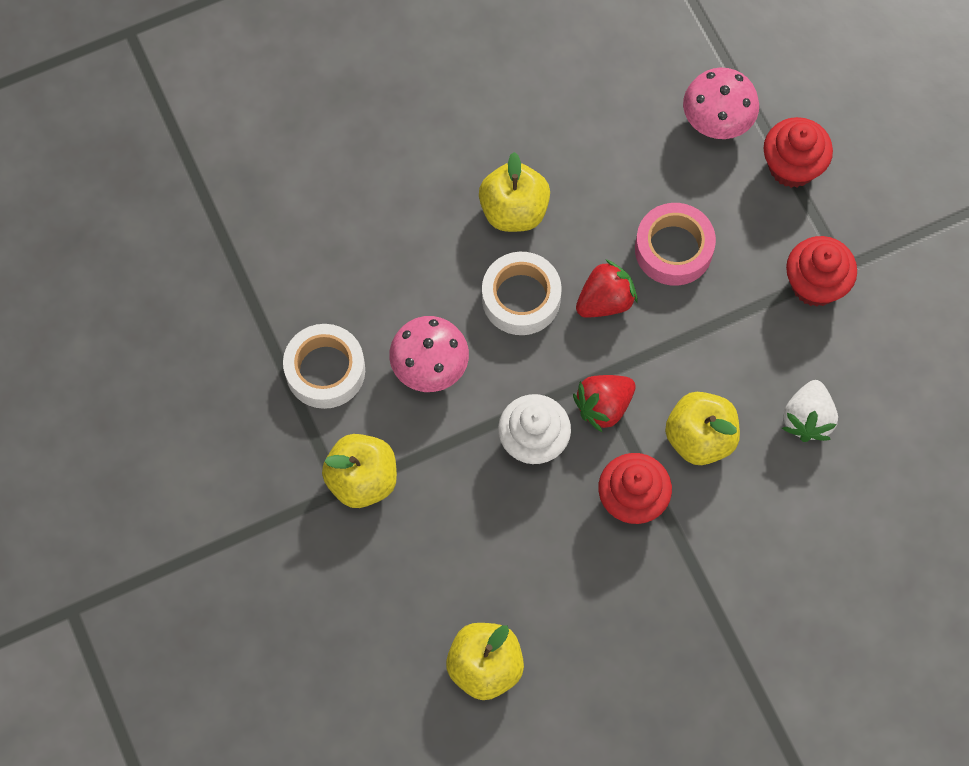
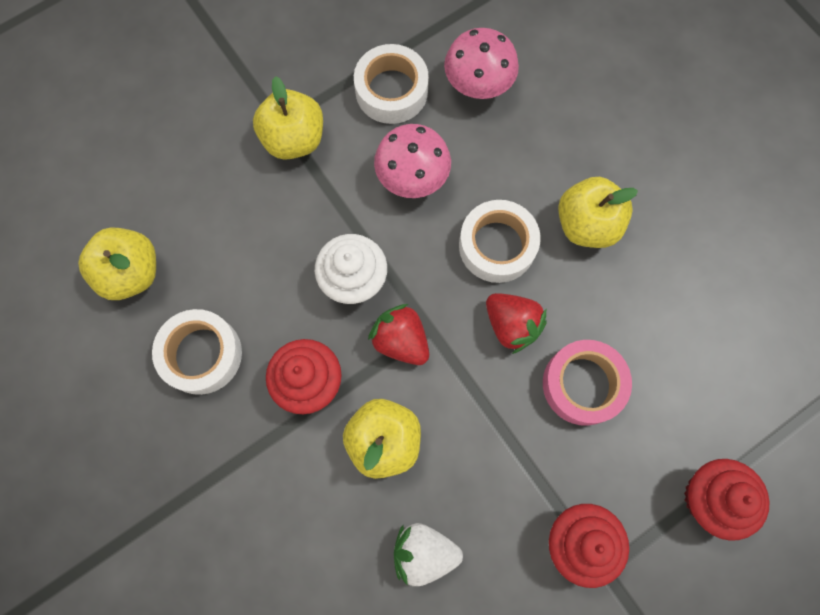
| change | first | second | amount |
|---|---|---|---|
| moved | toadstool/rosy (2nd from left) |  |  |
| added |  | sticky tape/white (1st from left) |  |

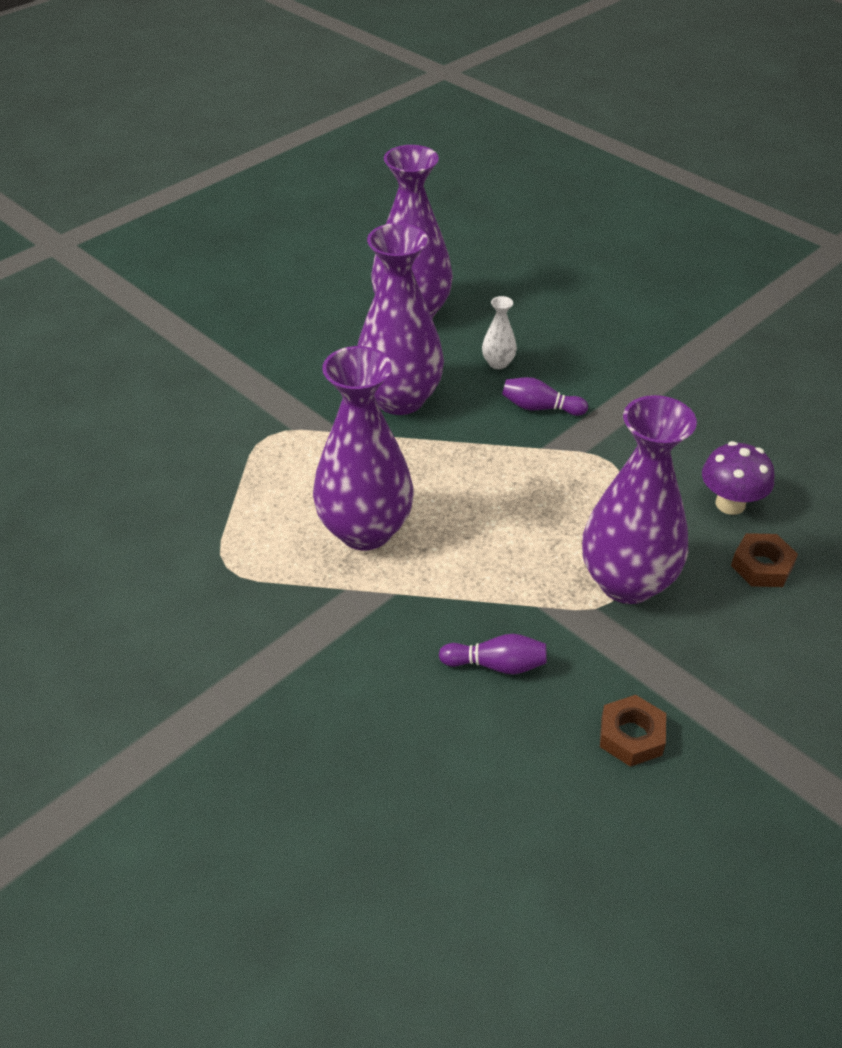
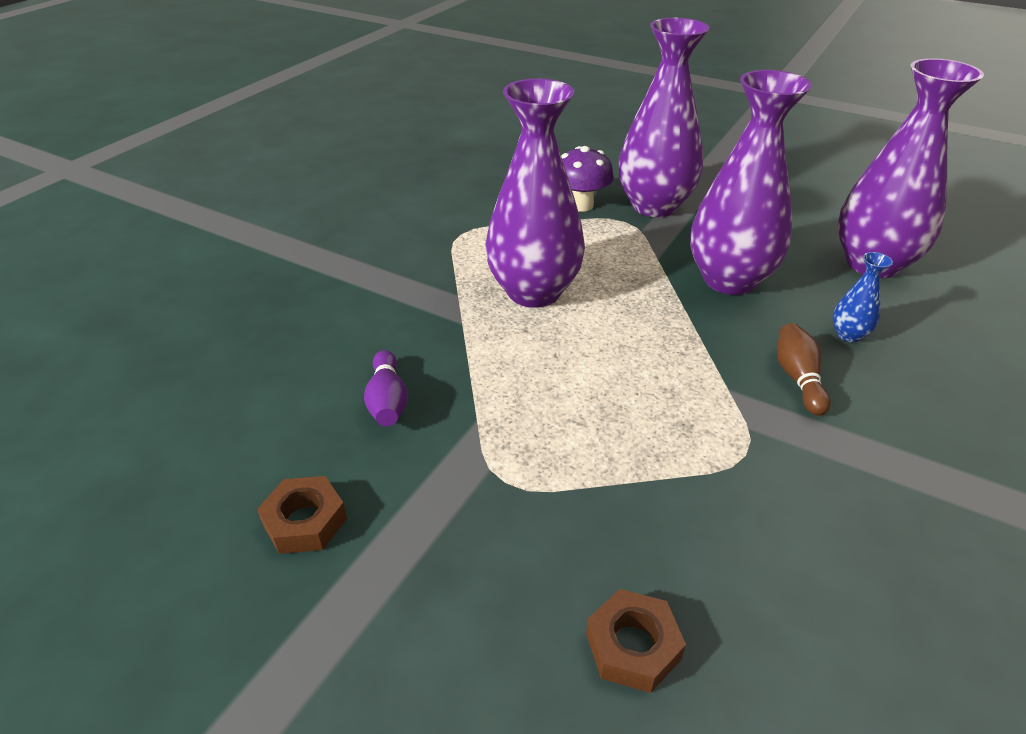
| change | first | second | amount |
|---|---|---|---|
| recoloured | vase/white | vase/blue |  |
| recoloured | skittle/royal purple (2nd from left) | skittle/dark brown |  |
| moved | vase/royal purple (4th from left in the first image) | vase/royal purple (2nd from left) |  |
| moved | toadstool/royal purple |  |  |

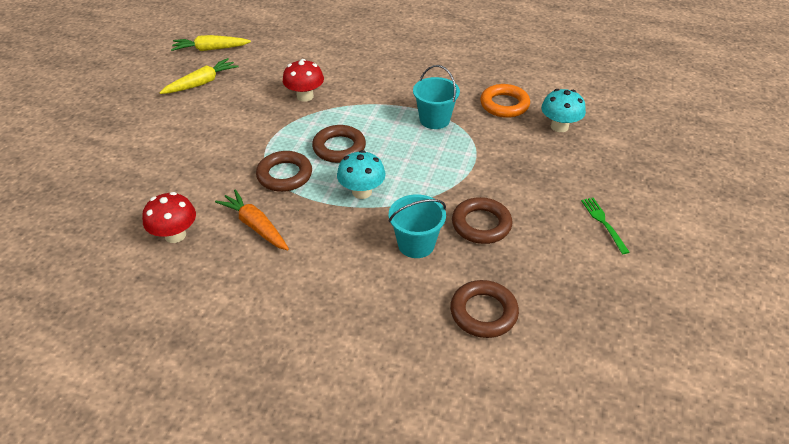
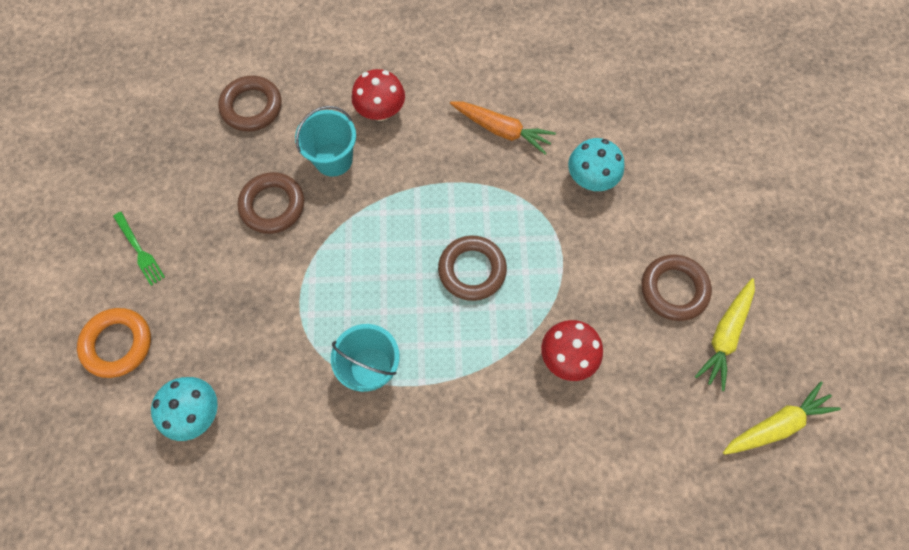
| change | first | second | amount |
|---|---|---|---|
| moved | torus/orange-coloured |  |  |
| moved | toadstool/aqua (1st from left in the first image) | toadstool/aqua (2nd from left) |  |
| moved | torus/dark brown (1st from left in the first image) | torus/dark brown (4th from left) |  |
| moved | toadstool/red (1st from left) |  |  |

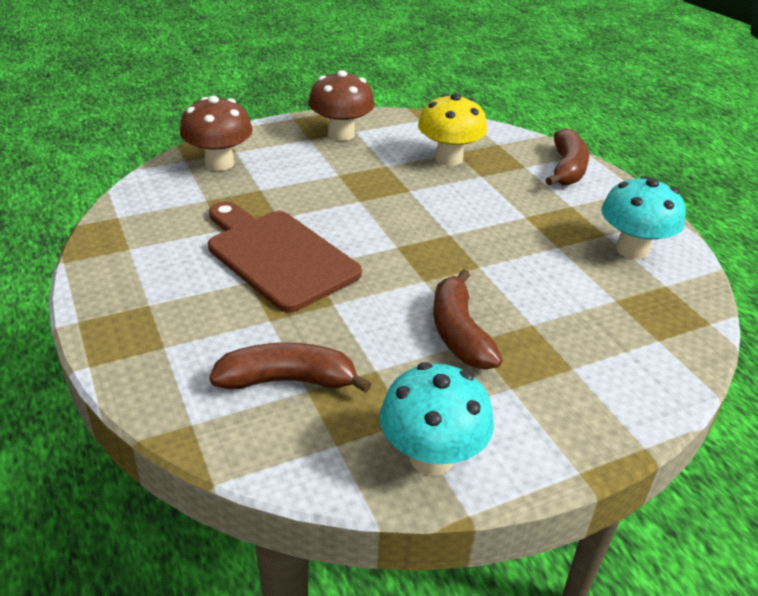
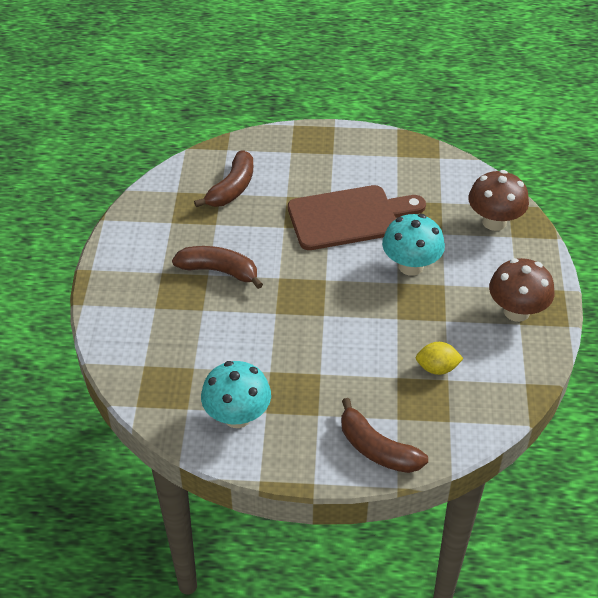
| change | first | second | amount |
|---|---|---|---|
| replaced | toadstool/yellow | citrus fruit/yellow |  |
| moved | toadstool/aqua (1st from left in the first image) | toadstool/aqua (2nd from left) |  |

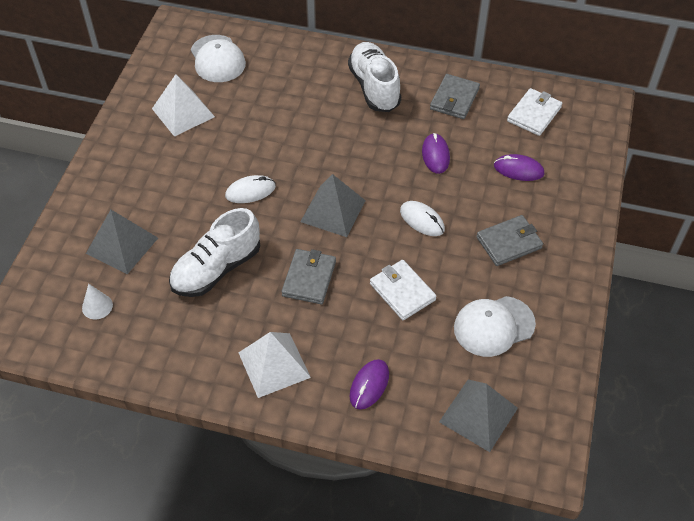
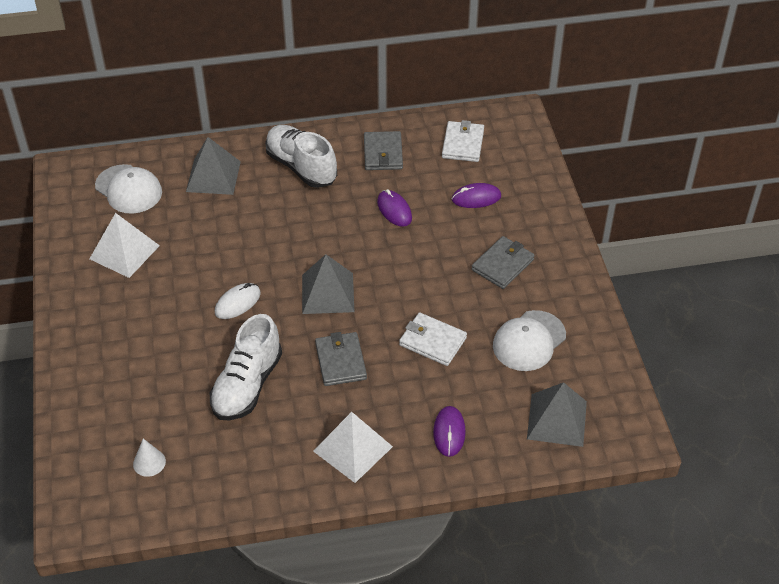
| change | first | second | amount |
|---|---|---|---|
| removed | computer mouse/white (2nd from left) |  |  |
| moved | pyramid shape/ash-grey (1st from left) |  |  |

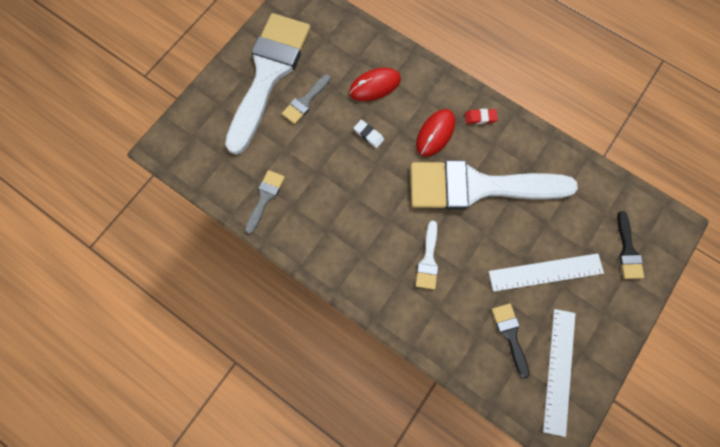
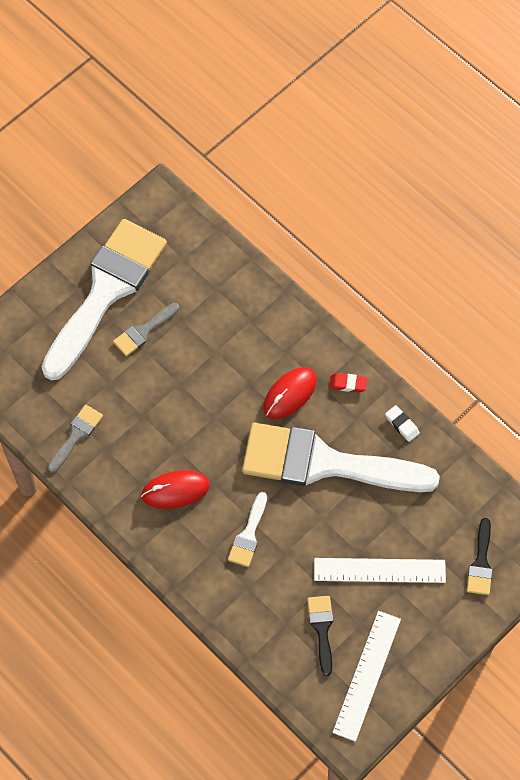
| change | first | second | amount |
|---|---|---|---|
| moved | computer mouse/red (1st from left) |  |  |
| moved | eraser/white |  |  |

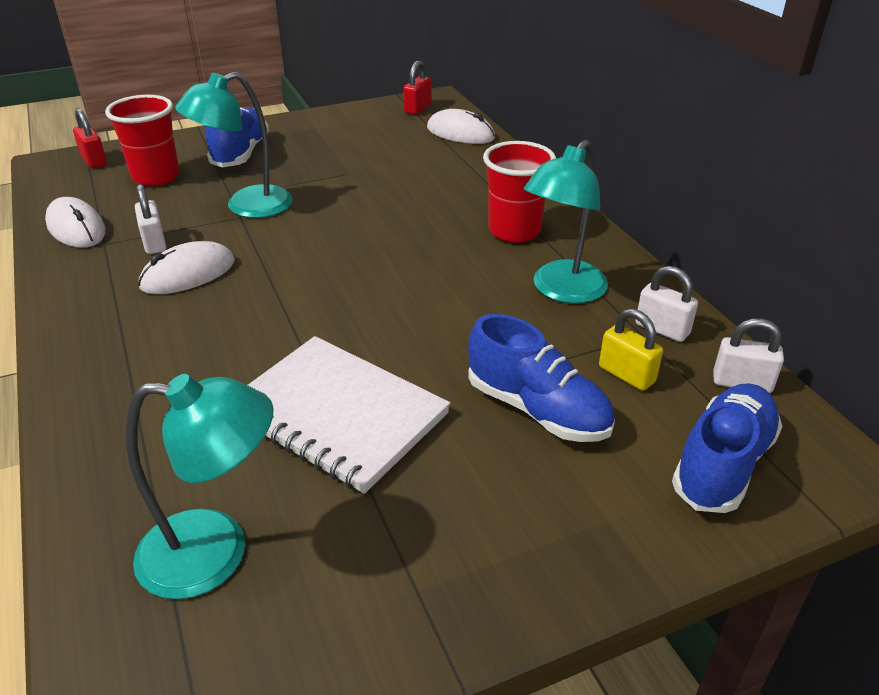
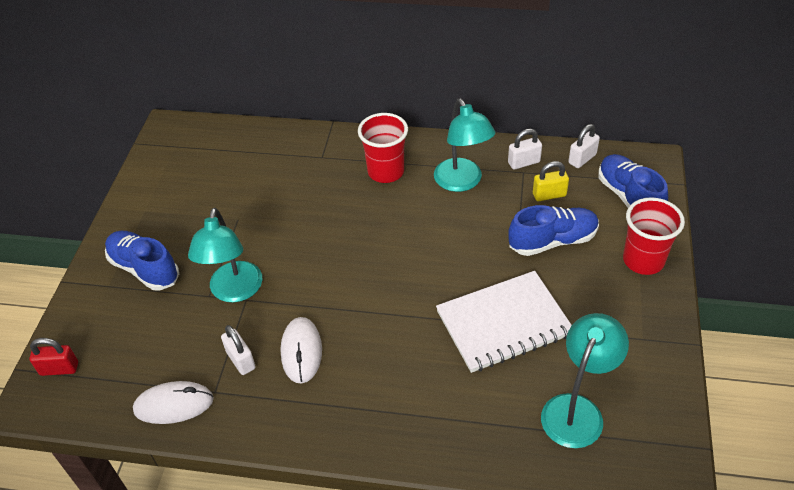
| change | first | second | amount |
|---|---|---|---|
| removed | small lock/red (2nd from left) |  |  |
| moved | beaker/red (1st from left in the first image) | beaker/red (2nd from left) |  |
| removed | computer mouse/white (3rd from left) |  |  |
| turned | small lock/white (1st from left) |  | 45 degrees clockwise |

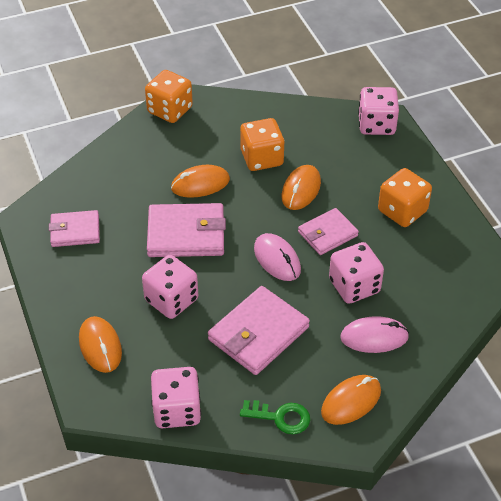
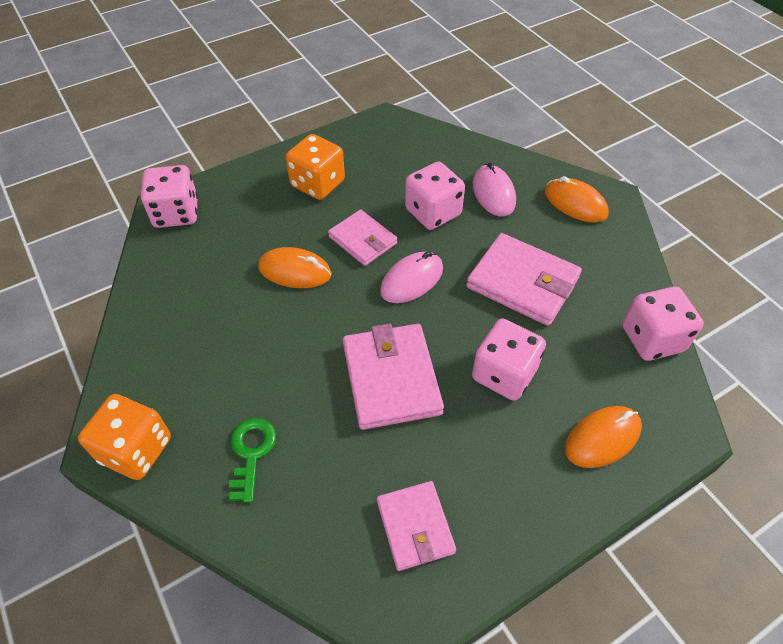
| change | first | second | amount |
|---|---|---|---|
| removed | game die/orange-coloured (2nd from left) |  |  |
| removed | computer mouse/orange-coloured (2nd from left) |  |  |
| moved | door key/leaf-green |  |  |

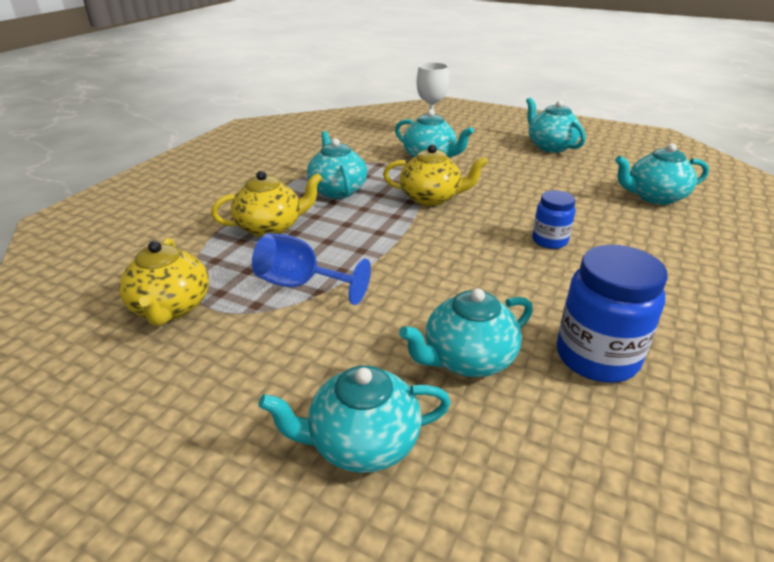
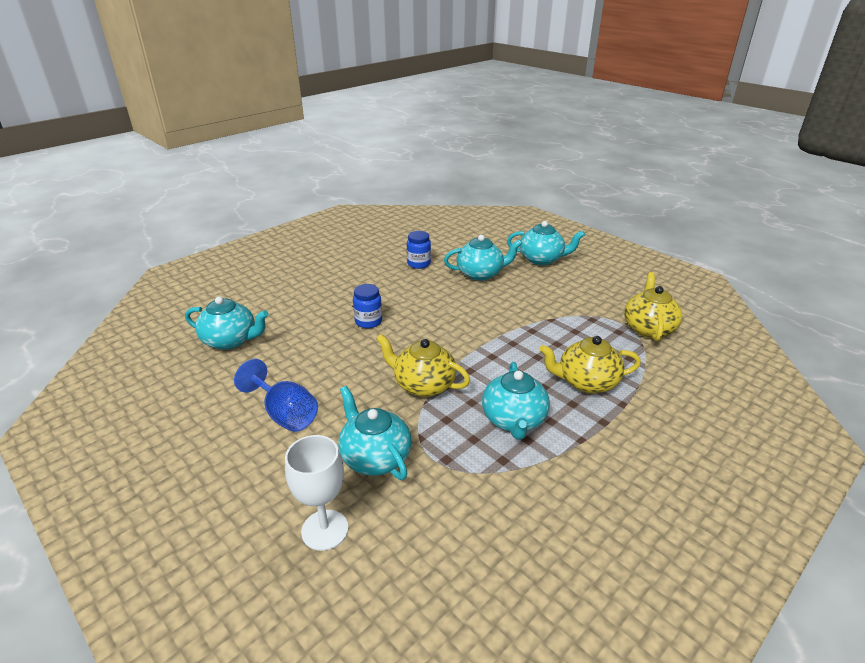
| change | first | second | amount |
|---|---|---|---|
| removed | tea pot/aqua (5th from left) |  |  |
| moved | chalice/blue |  |  |
| resized | jam jar/blue (2nd from left) |  | x0.58 |

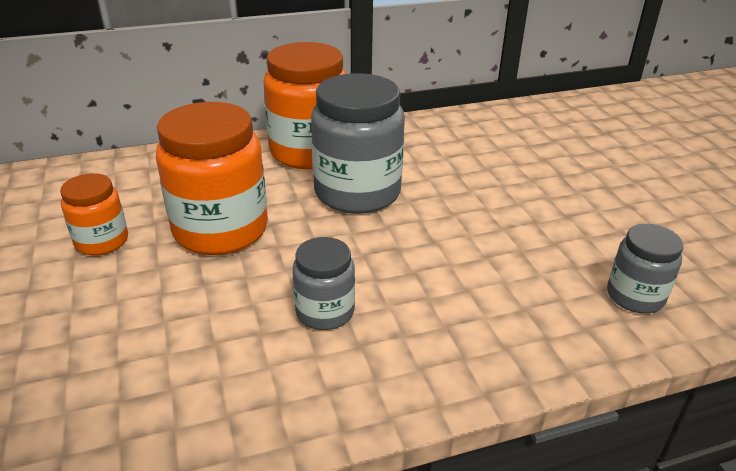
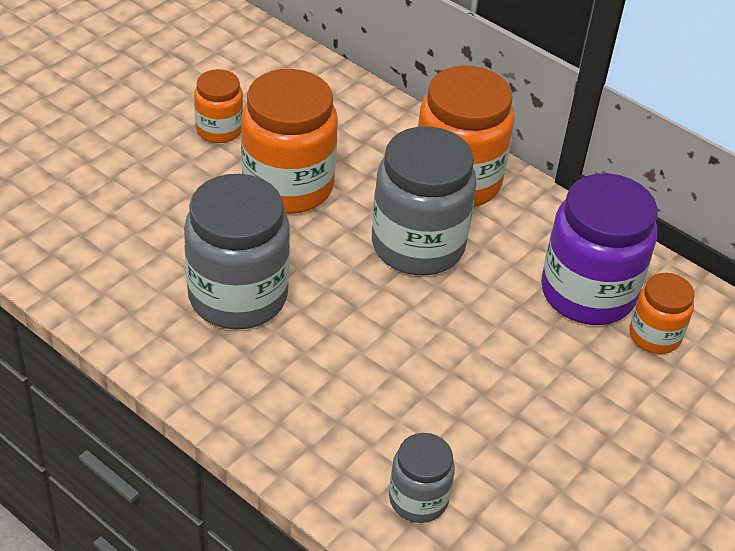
| change | first | second | amount |
|---|---|---|---|
| resized | jam jar/ash-grey (1st from left) |  | x1.87 |
| added |  | jam jar/royal purple |  |
| added |  | jam jar/orange-coloured (4th from left) |  |

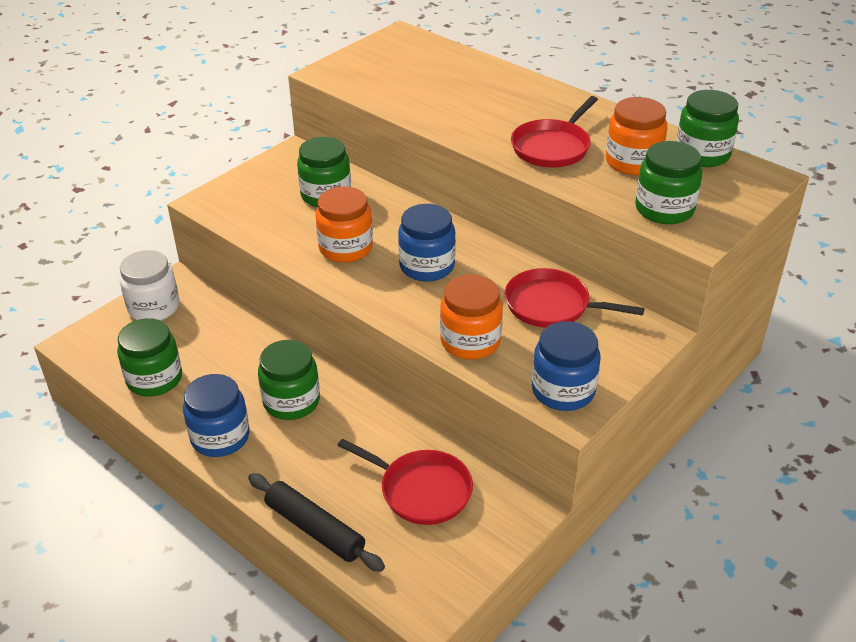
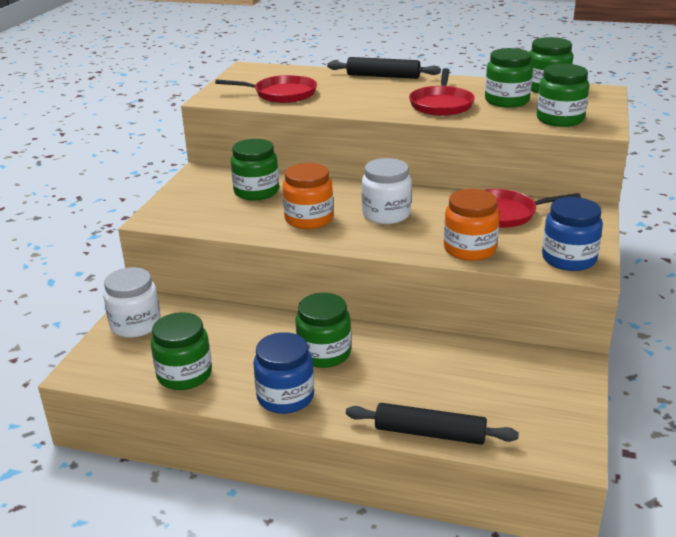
| change | first | second | amount |
|---|---|---|---|
| recoloured | jam jar/orange-coloured (3rd from left) | jam jar/leaf-green (4th from left) |  |
| recoloured | jam jar/blue (2nd from left) | jam jar/white (2nd from left) |  |
| moved | pan/red (1st from left) |  |  |
| added |  | rolling pin/jet-black (1st from left) |  |

